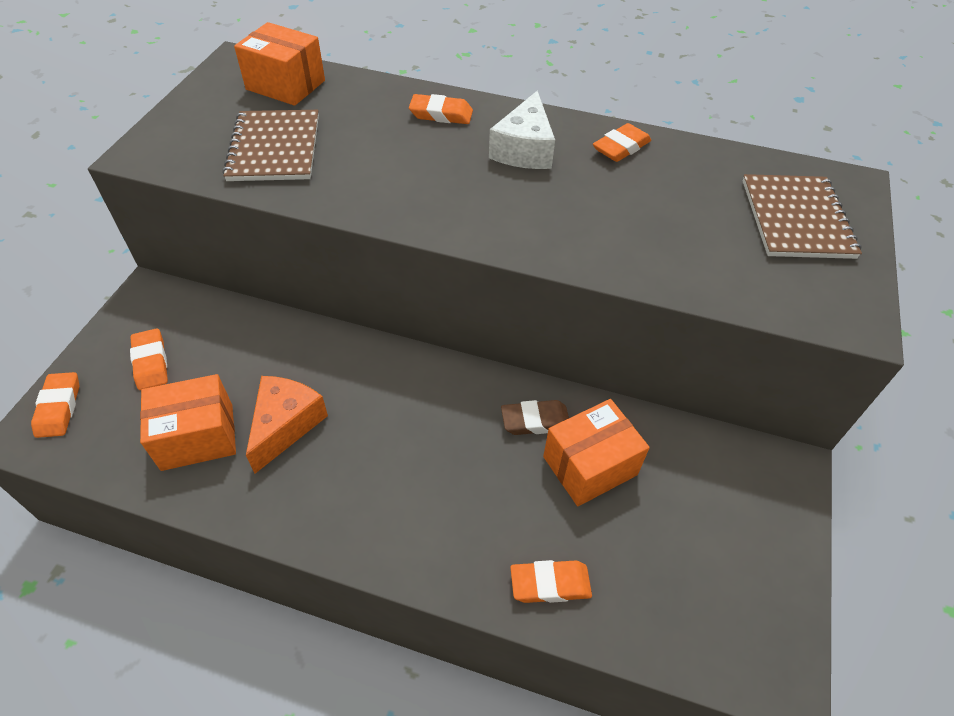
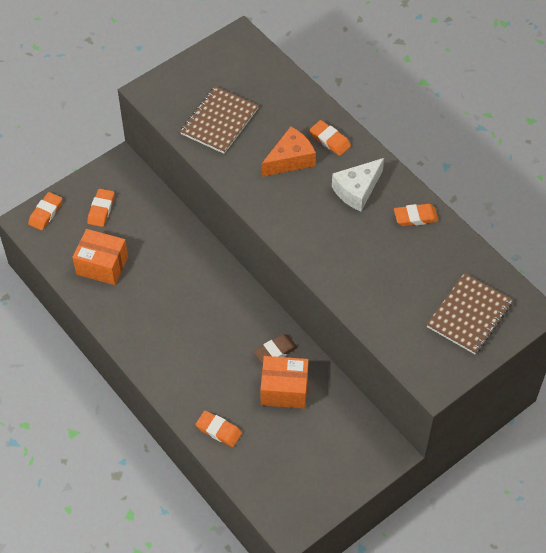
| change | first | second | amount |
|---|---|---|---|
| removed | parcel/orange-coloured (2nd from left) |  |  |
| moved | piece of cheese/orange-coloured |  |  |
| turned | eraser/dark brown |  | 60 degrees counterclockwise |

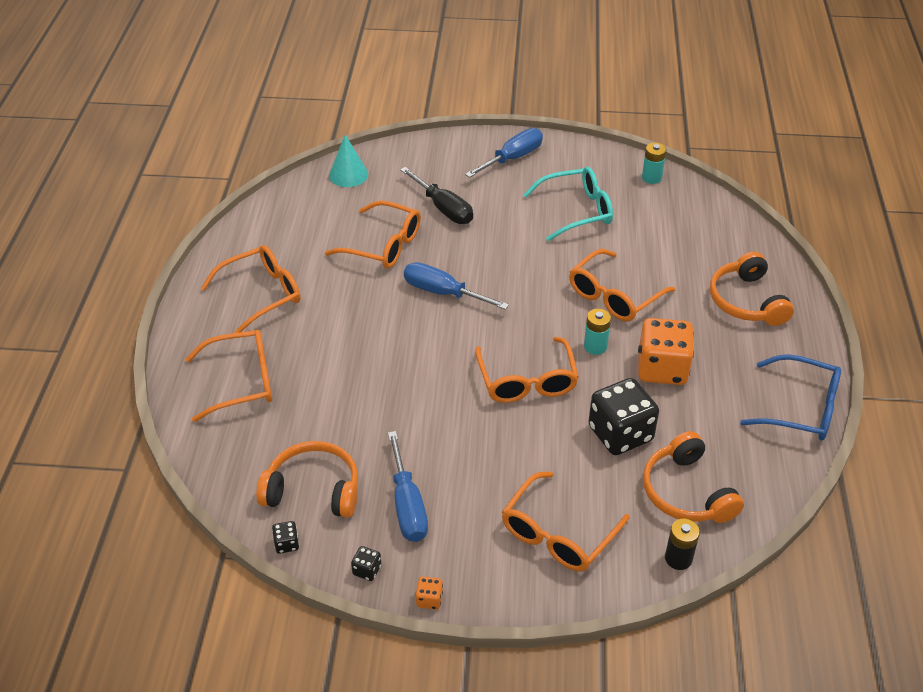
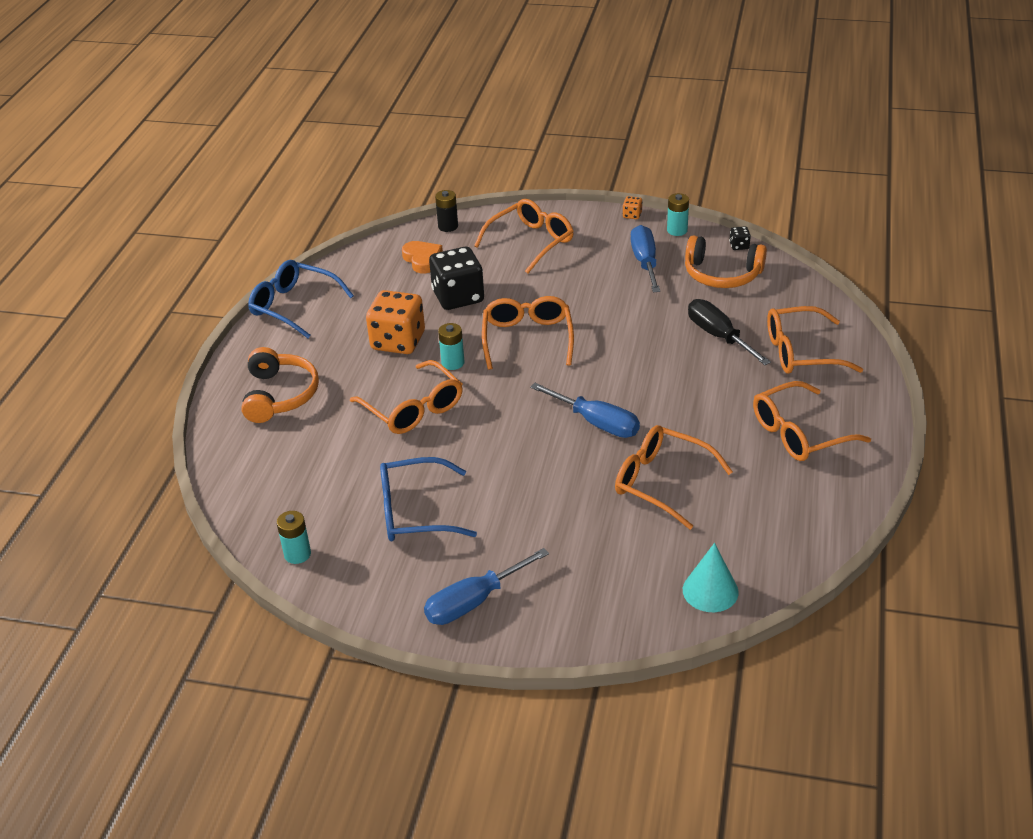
| change | first | second | amount |
|---|---|---|---|
| moved | flat screwdriver/jet-black |  |  |
| recoloured | spectacles/aqua | spectacles/blue (2nd from left) |  |
| turned | spectacles/orange-coloured (6th from left in the first image) | spectacles/orange-coloured (1st from left) | 90 degrees clockwise |
| replaced | over-ear headphones/orange-coloured (2nd from left) | love heart/orange-coloured |  |
| replaced | game die/jet-black (2nd from left) | AA battery/aqua (3rd from left) |  |

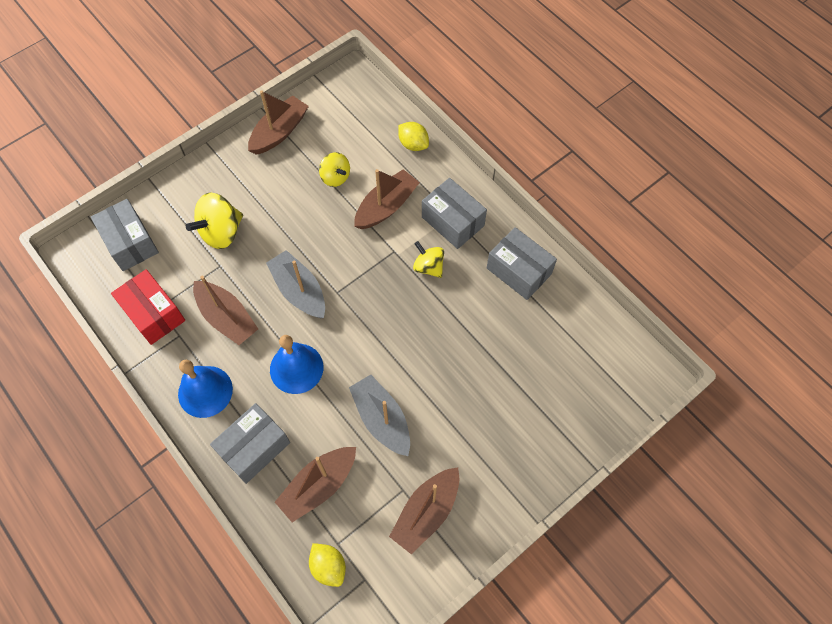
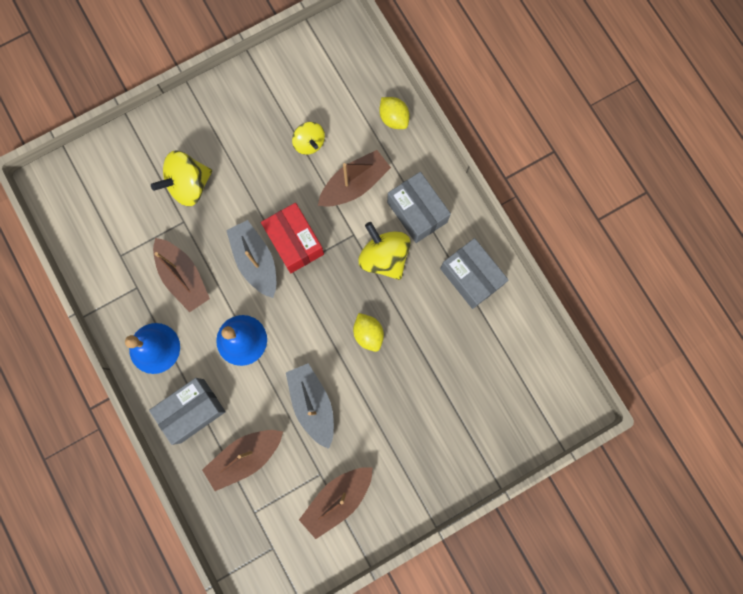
| change | first | second | amount |
|---|---|---|---|
| removed | boat/dark brown (2nd from left) |  |  |
| removed | parcel/ash-grey (1st from left) |  |  |
| resized | spinning top/yellow (3rd from left) |  | x1.59 |
| moved | parcel/red |  |  |
| moved | citrus fruit/yellow (1st from left) |  |  |

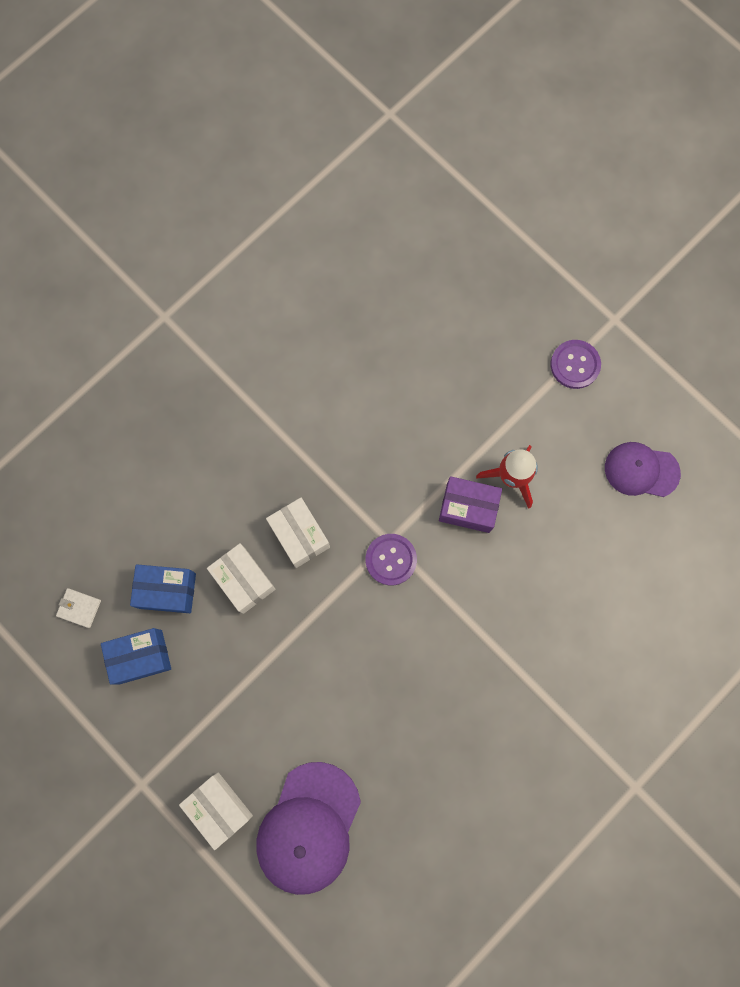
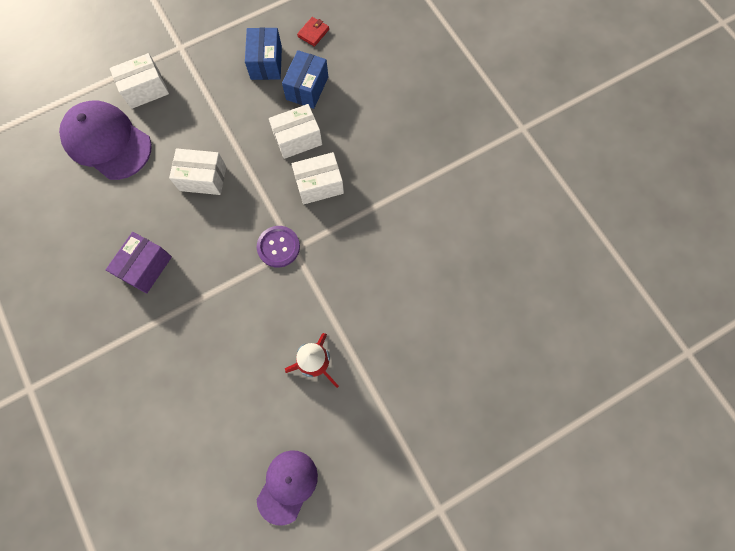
| change | first | second | amount |
|---|---|---|---|
| removed | sewing button/royal purple (2nd from left) |  |  |
| moved | parcel/royal purple |  |  |
| recoloured | wallet/white | wallet/red |  |
| added |  | parcel/white (2nd from left) |  |

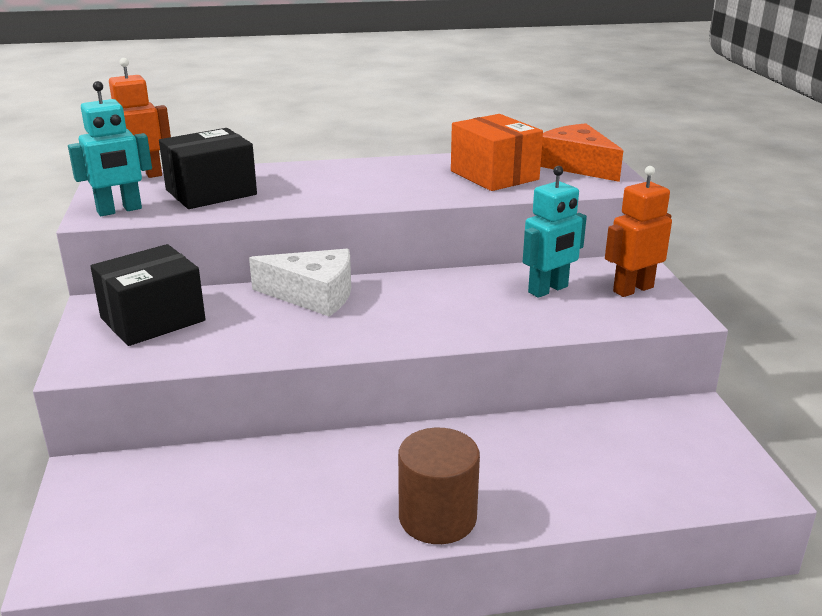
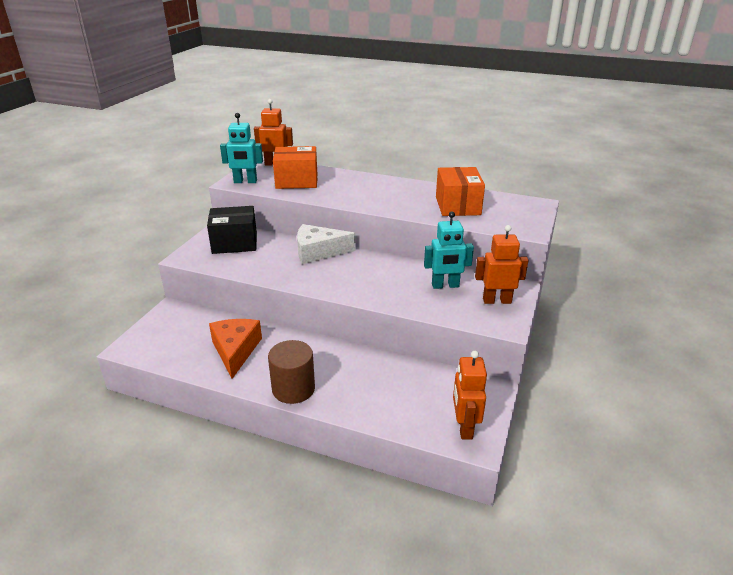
| change | first | second | amount |
|---|---|---|---|
| moved | piece of cheese/orange-coloured |  |  |
| recoloured | parcel/jet-black (2nd from left) | parcel/orange-coloured (1st from left) |  |
| turned | piece of cheese/white |  | 135 degrees clockwise |
| added |  | robot figure/orange-coloured (2nd from left) |  |

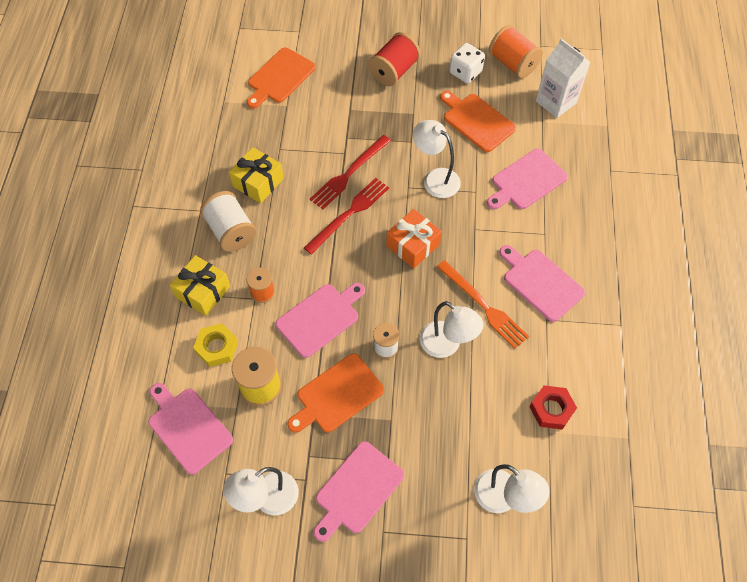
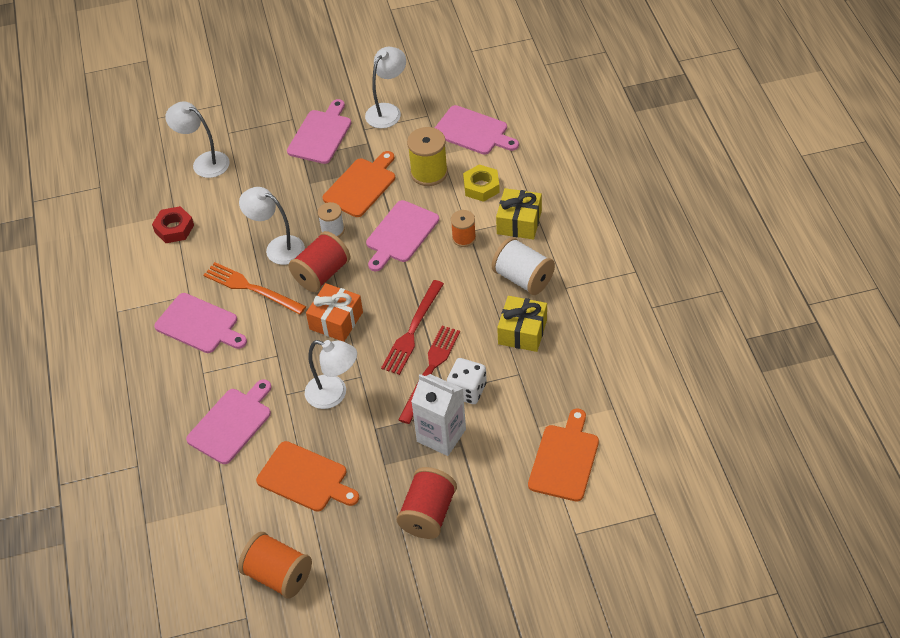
| change | first | second | amount |
|---|---|---|---|
| moved | carton/white |  |  |
| moved | game die/white |  |  |
| added |  | bobbin/red (1st from left) |  |

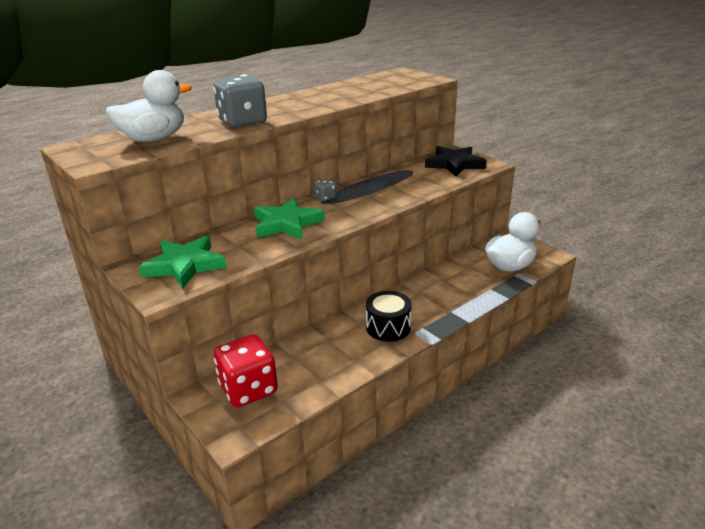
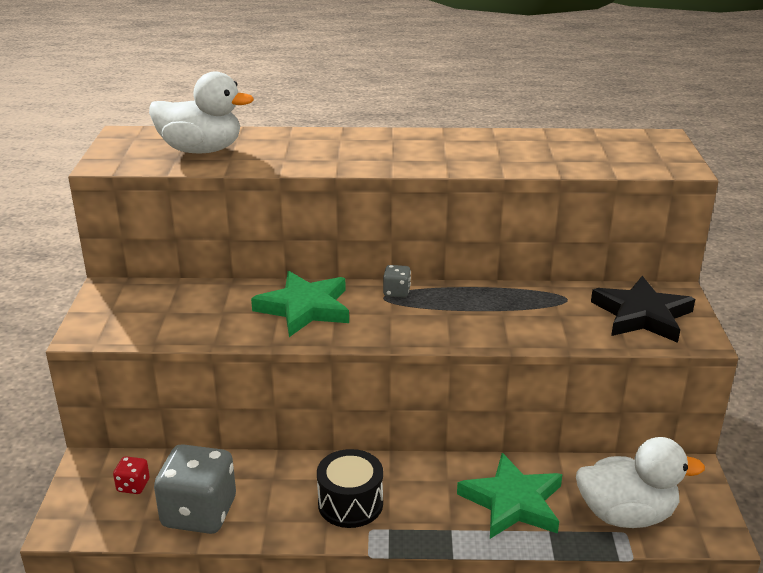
| change | first | second | amount |
|---|---|---|---|
| moved | game die/ash-grey (1st from left) |  |  |
| moved | five-pointed star/leaf-green (1st from left in the first image) | five-pointed star/leaf-green (2nd from left) |  |
| resized | game die/red |  | x0.45 |

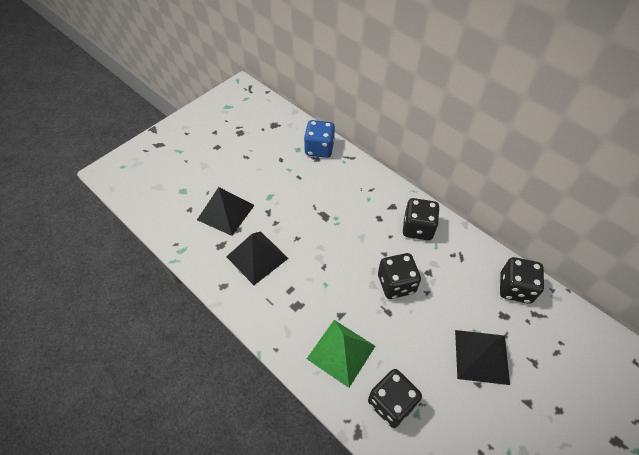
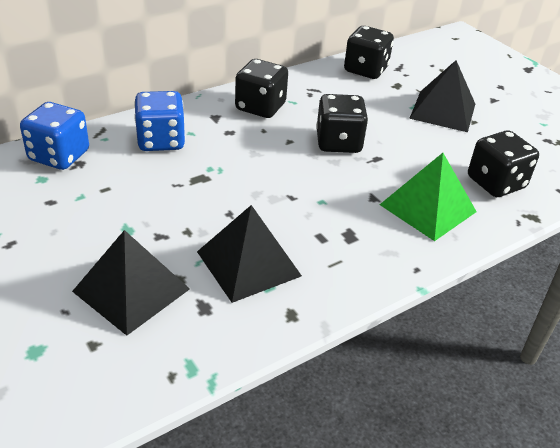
| change | first | second | amount |
|---|---|---|---|
| added |  | game die/blue (2nd from left) |  |

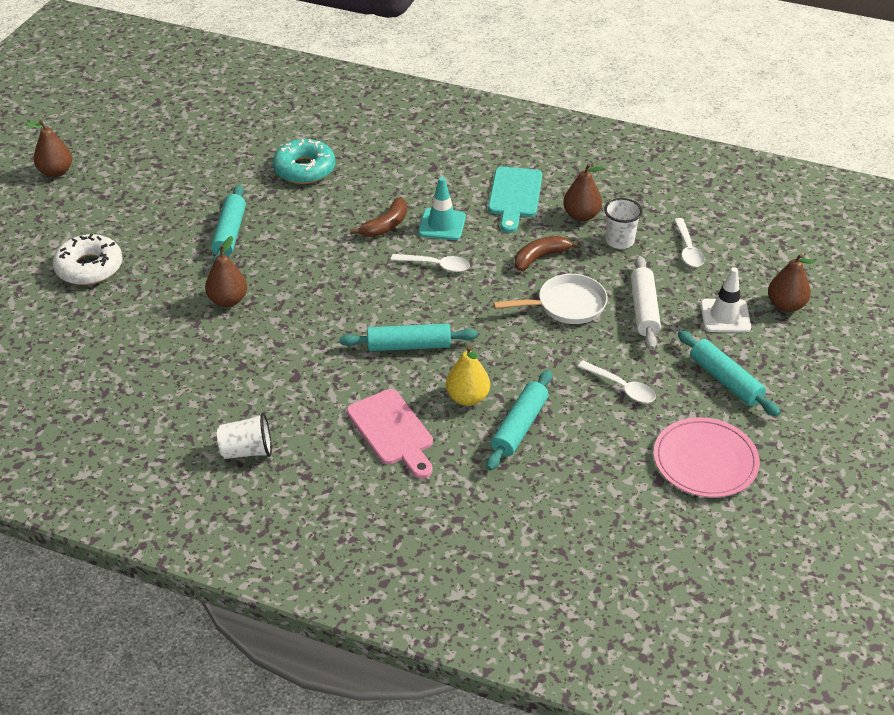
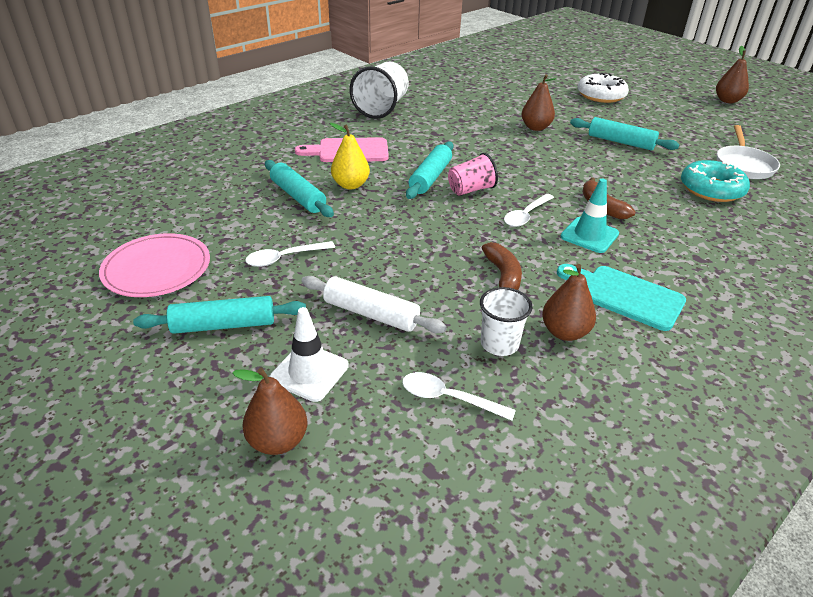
| change | first | second | amount |
|---|---|---|---|
| moved | pan/white |  |  |
| resized | beaker/white (1st from left) |  | x1.66 |
| added |  | beaker/rosy |  |

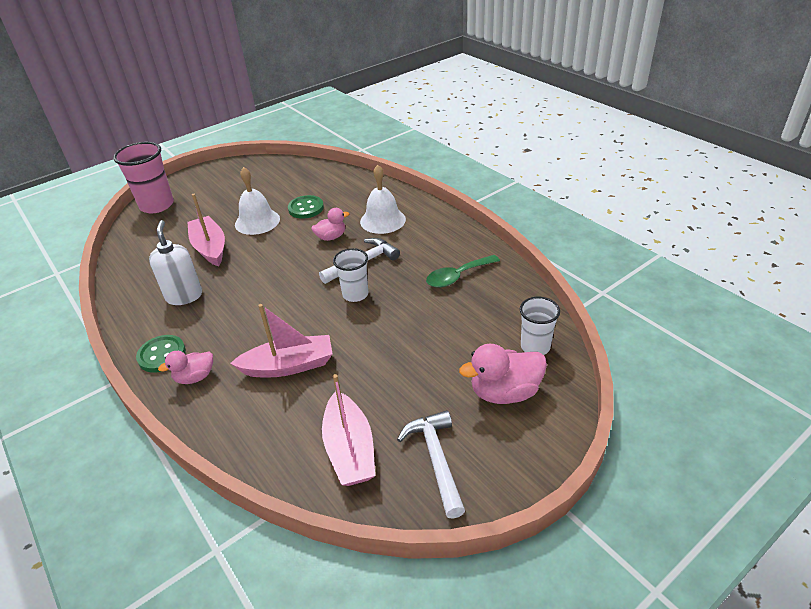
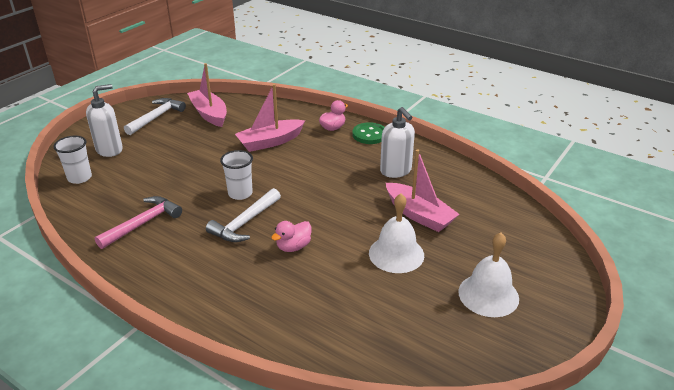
| change | first | second | amount |
|---|---|---|---|
| removed | beaker/rosy |  |  |
| moved | bell/white (2nd from left) |  |  |
| removed | sewing button/leaf-green (2nd from left) |  |  |
| replaced | teaspoon/leaf-green | hammer/rosy |  |
| replaced | duck/rosy (3rd from left) | soap dispenser/white (1st from left) |  |
| turned | hammer/white (2nd from left in the first image) | hammer/white (1st from left) | 120 degrees counterclockwise |

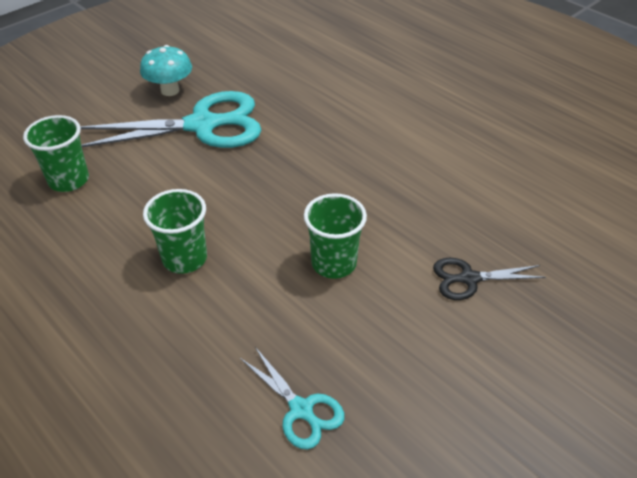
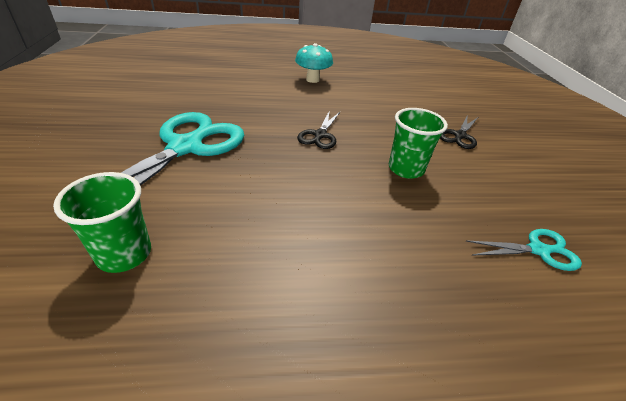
| change | first | second | amount |
|---|---|---|---|
| moved | toadstool/aqua |  |  |
| removed | beaker/leaf-green (2nd from left) |  |  |
| added |  | scissors/jet-black (1st from left) |  |

